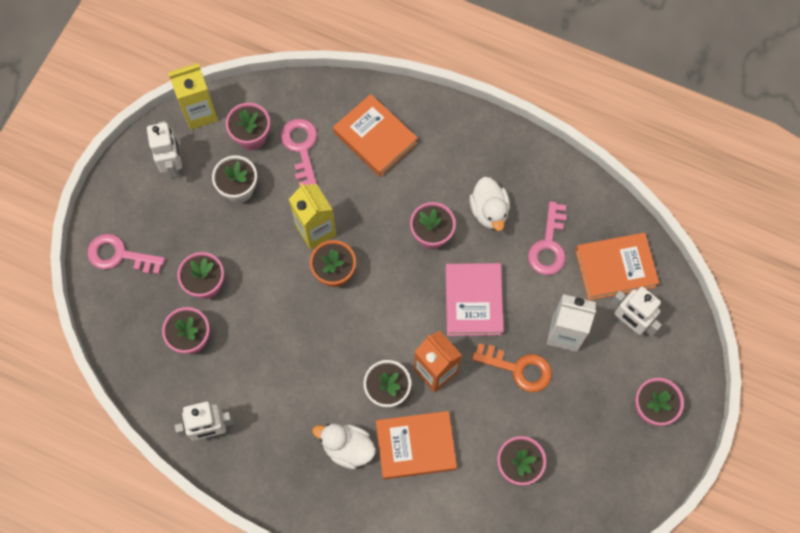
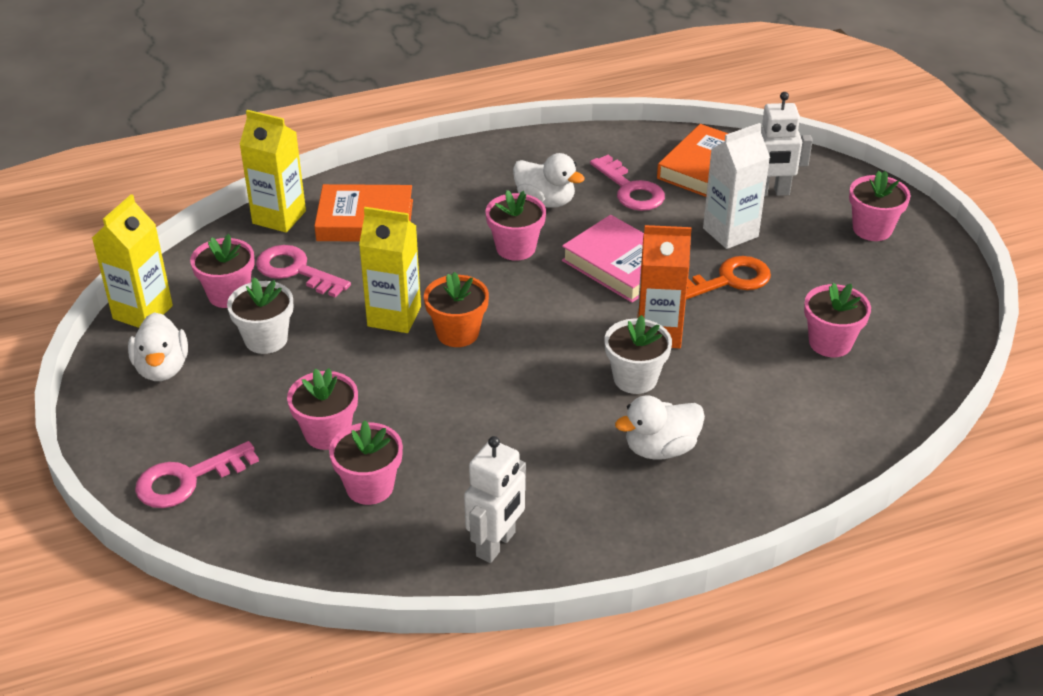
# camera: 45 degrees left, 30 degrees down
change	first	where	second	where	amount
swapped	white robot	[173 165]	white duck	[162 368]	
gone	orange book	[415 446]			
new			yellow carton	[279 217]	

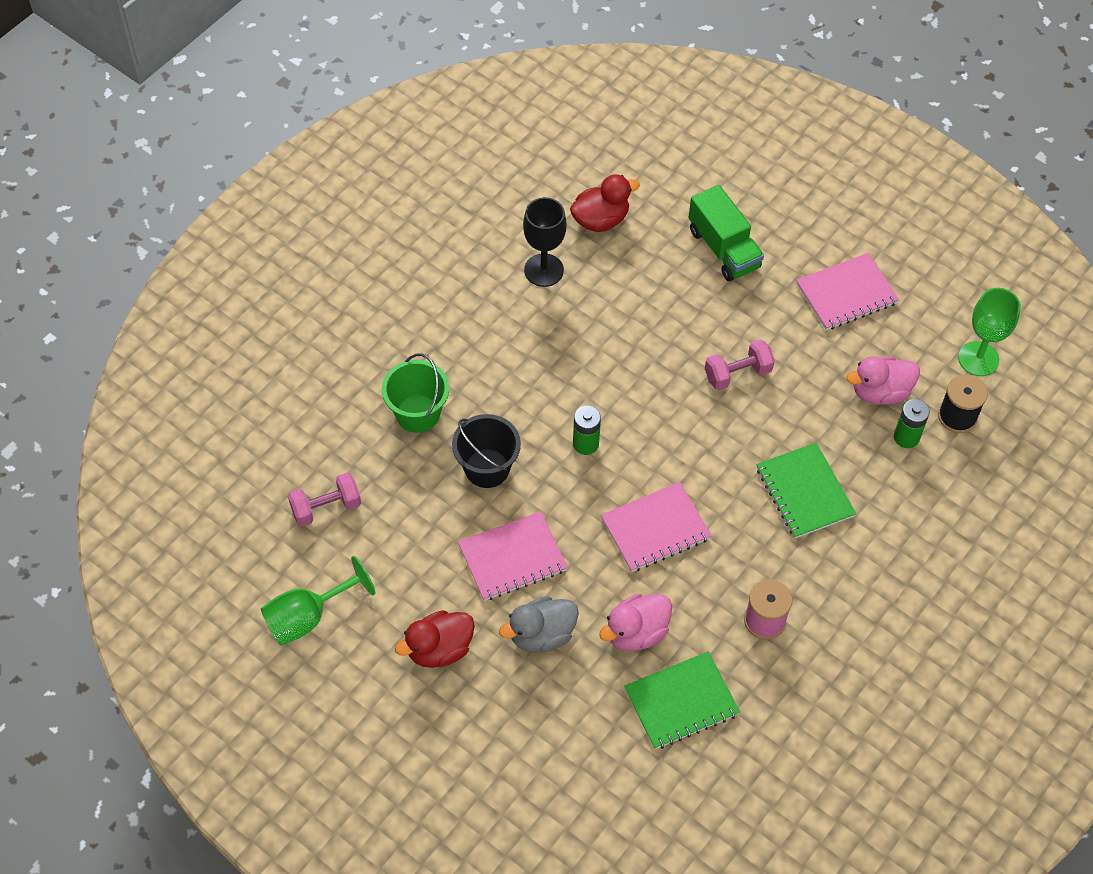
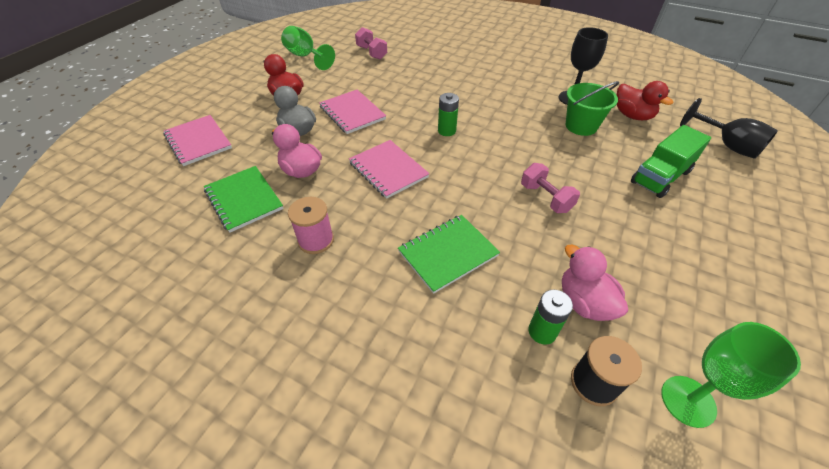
# camera: 80 degrees right, 10 degrees down
change	first	where	second	where	amount
shifted	green bucket	[417 413]		[581 126]	
gone	black bucket	[487 468]			
shifted	pink notebook	[846 294]		[198 141]	
new			black goblet	[726 145]	

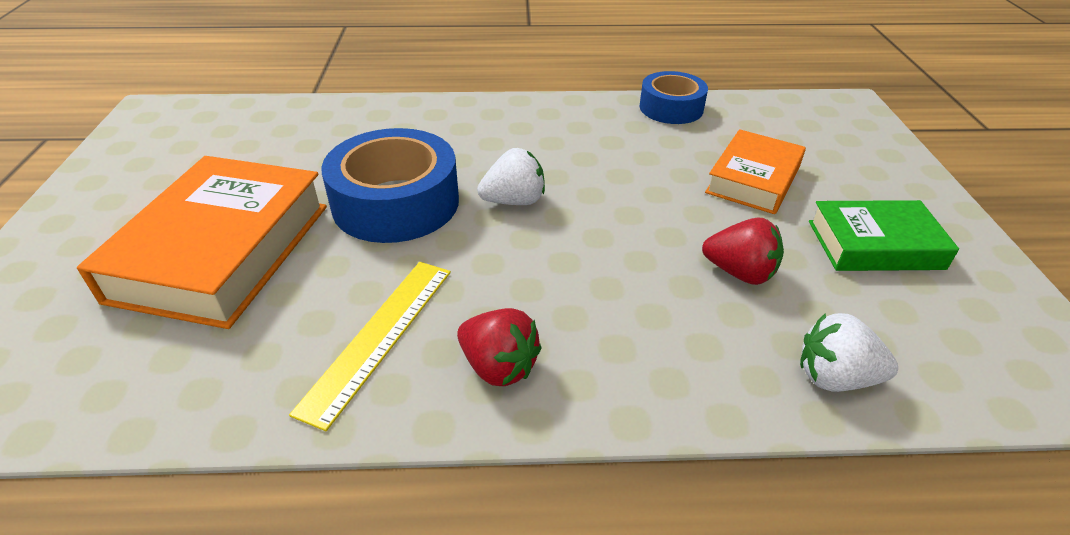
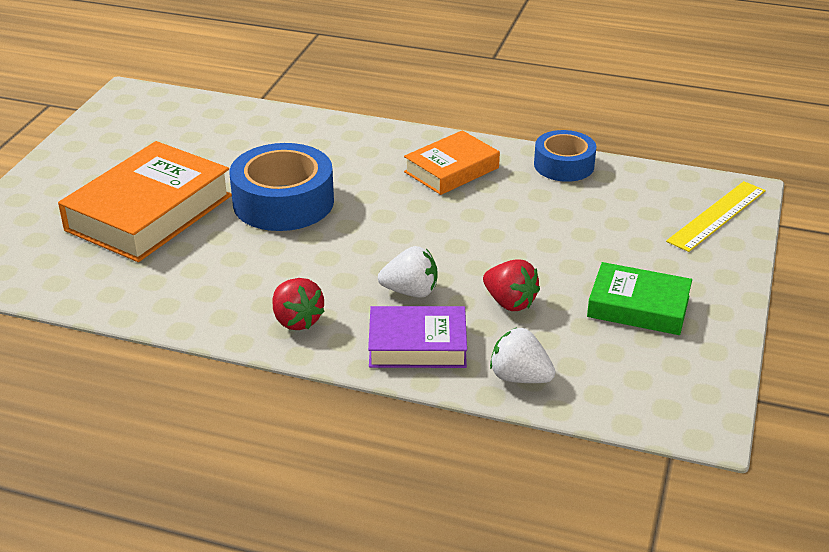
# camera: 20 degrees right, 5 degrees down
change	first	where	second	where	amount
shifted	yellow ruler	[379 336]		[717 216]	
shifted	white strawberry	[514 201]		[410 291]	
shifted	orange book	[753 179]		[451 170]	
new			purple book	[417 345]	

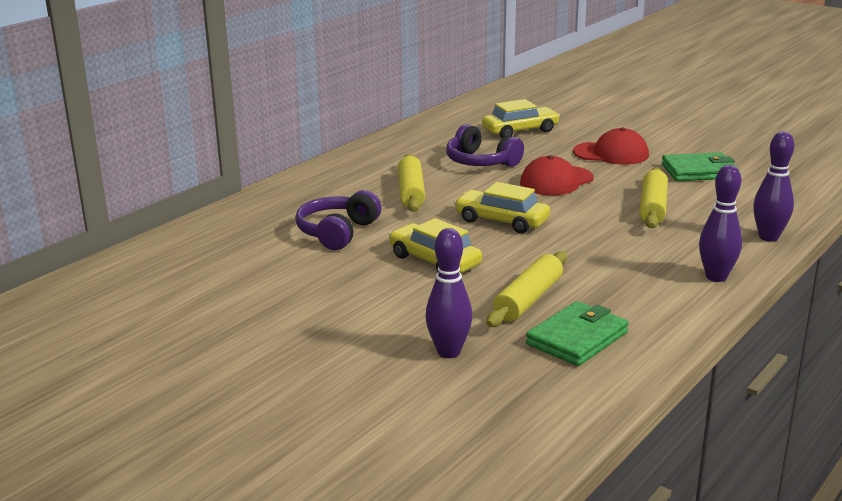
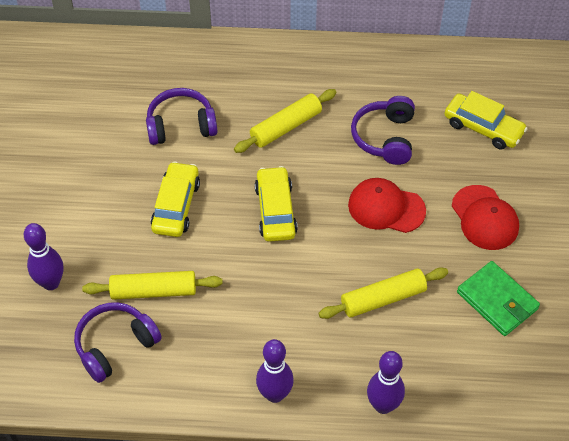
# camera: 55 degrees right, 30 degrees up
change	first	where	second	where	amount
swapped	green wallet	[577 338]	purple headphones	[115 345]	

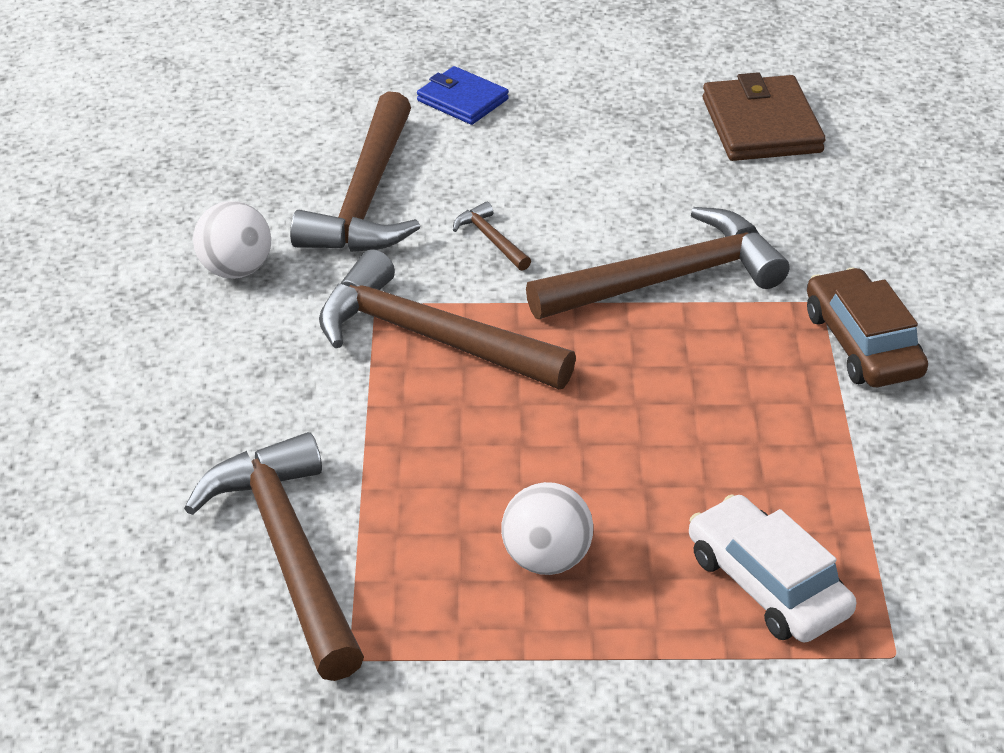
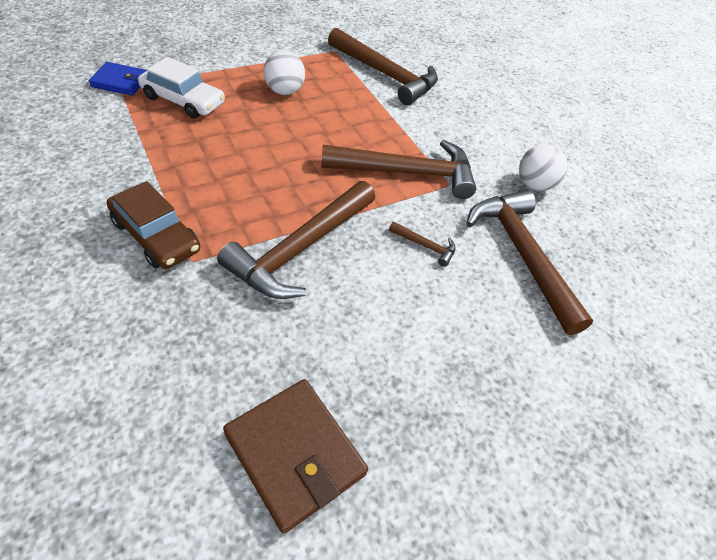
# camera: 145 degrees right, 10 degrees up
change	first	where	second	where	amount
shifted	blue wallet	[462 100]		[120 82]	

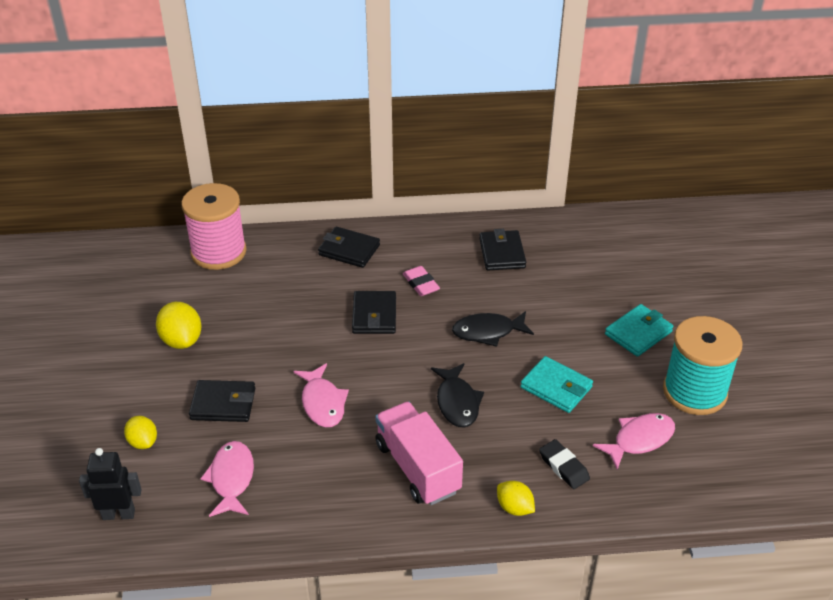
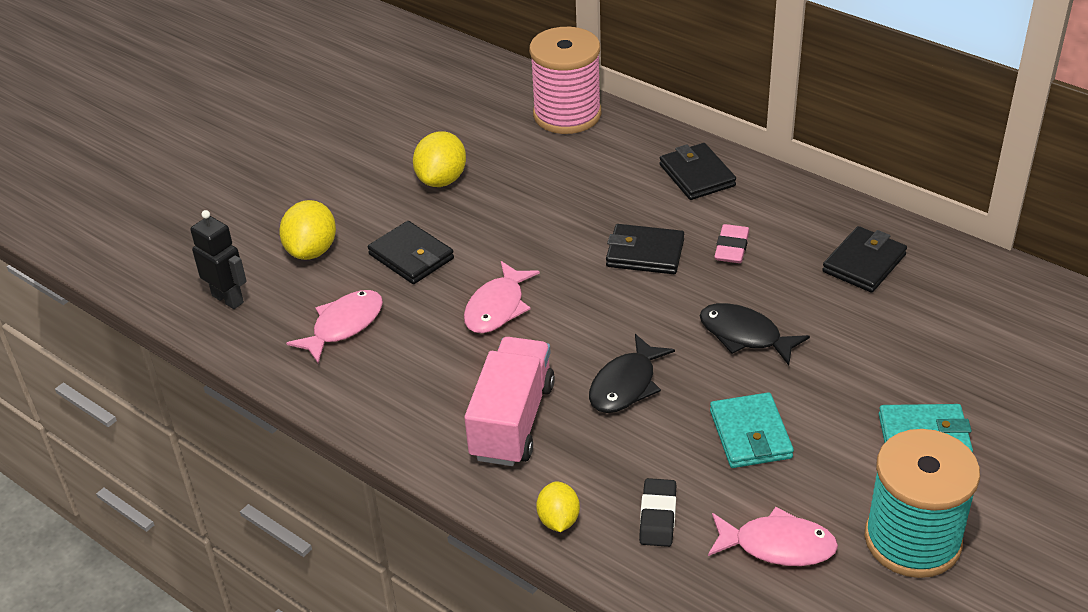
# camera: 45 degrees right, 0 degrees up
change	first	where	second	where	amount
scaled	yellow lemon	[143 442]		[312 250]	x1.56
rotated	black wallet	[374 315]		[645 253]	60 degrees clockwise

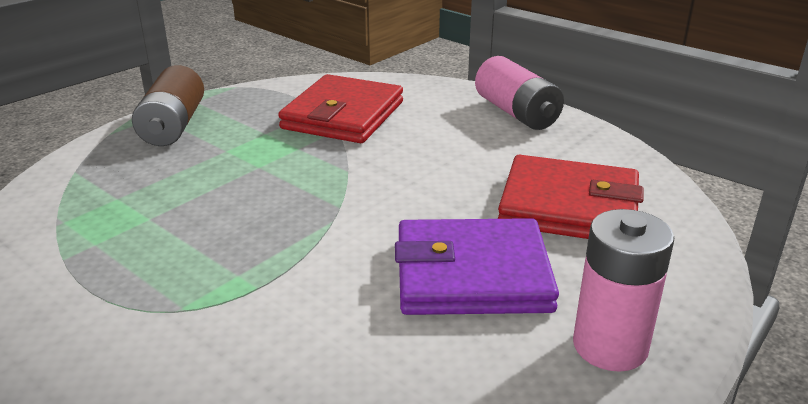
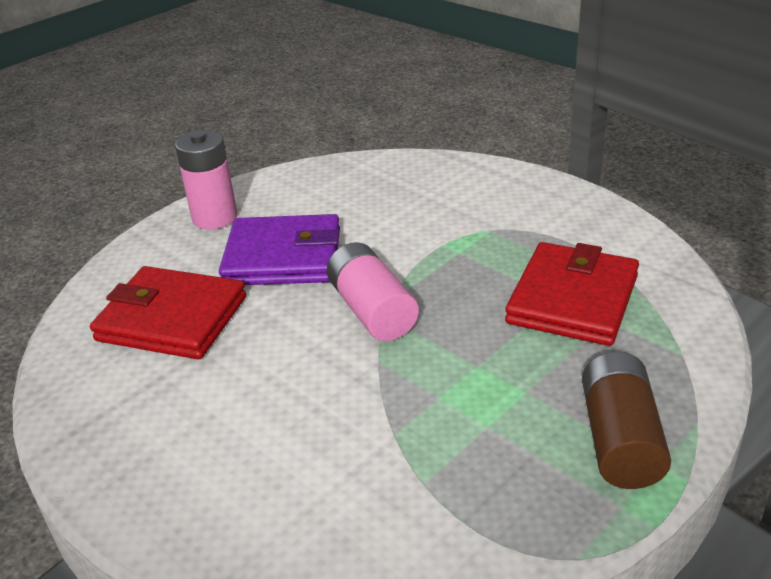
# camera: 175 degrees left, 5 degrees up
change	first	where	second	where	amount
shifted	red wallet	[343 115]		[573 299]	
shifted	pink battery	[516 113]		[372 310]	

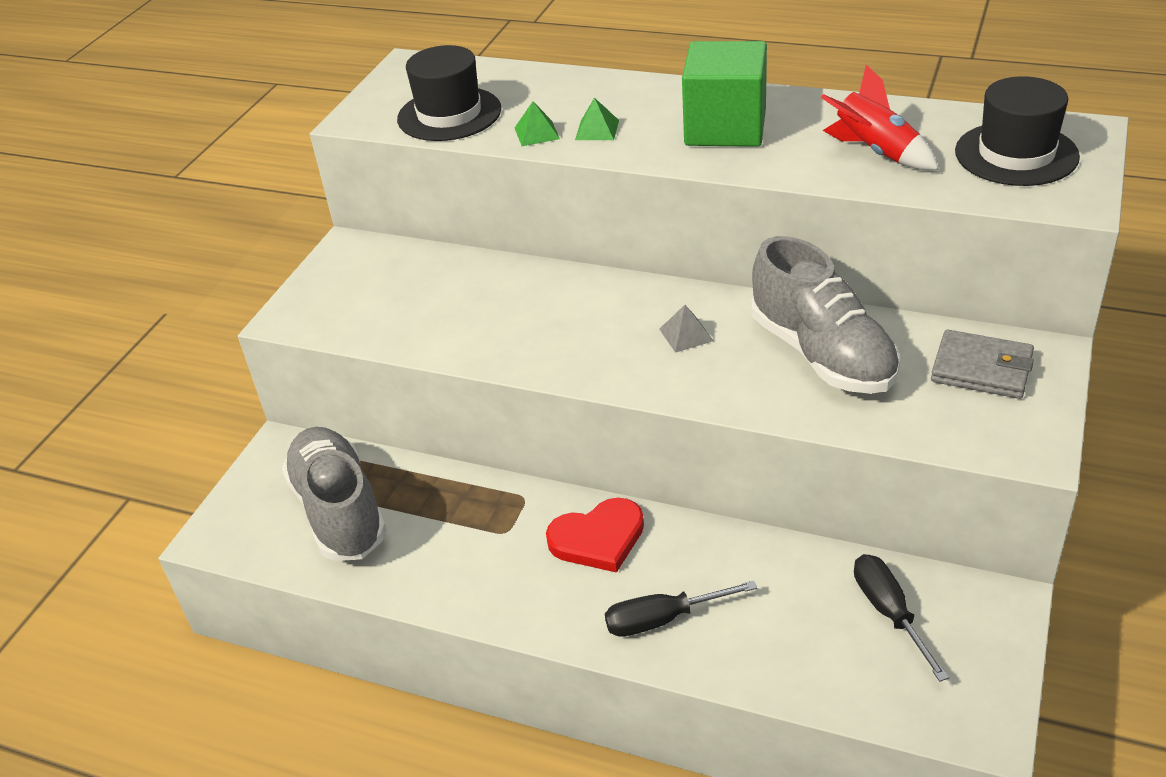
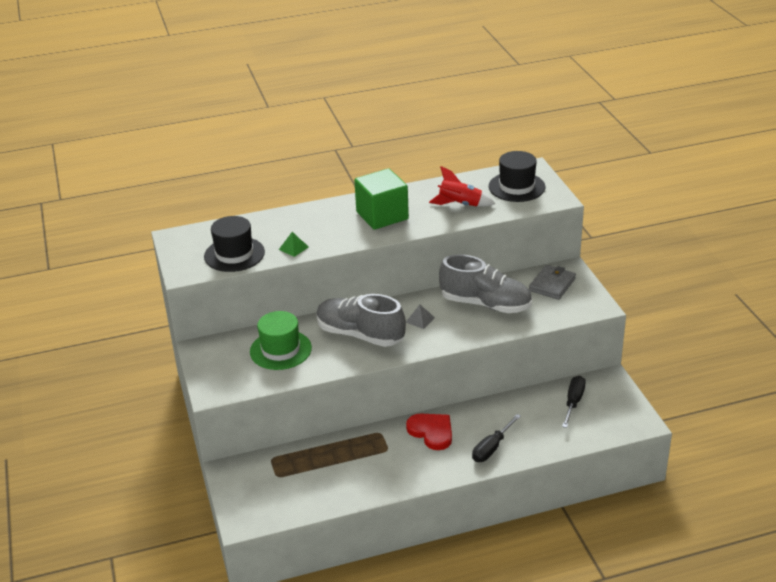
# camera: 40 degrees left, 5 degrees down
change	first	where	second	where	amount
shifted	grey shoe	[339 511]		[360 335]	
rotated	red heart	[598 538]		[431 432]	75 degrees counterclockwise
gone	green pyramid	[597 130]			
rotated	black screwdriver	[888 611]		[573 402]	75 degrees clockwise
rotated	grey wallet	[981 369]		[552 284]	45 degrees counterclockwise
new			green hat	[280 350]	

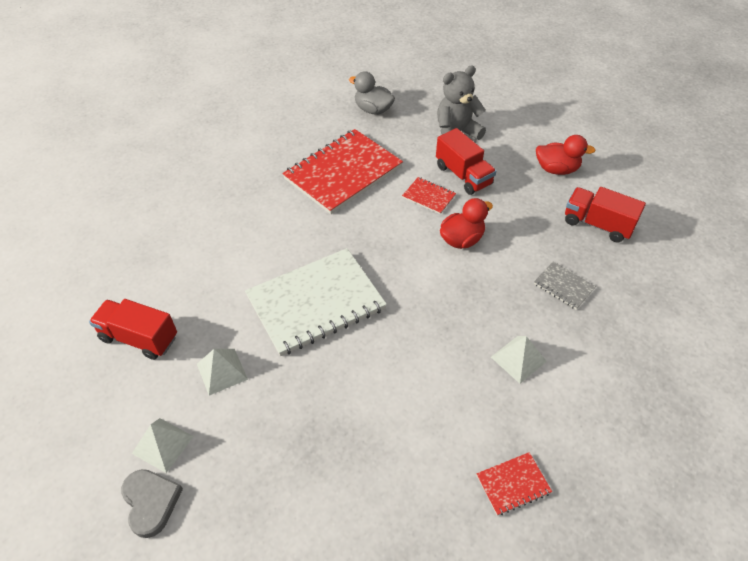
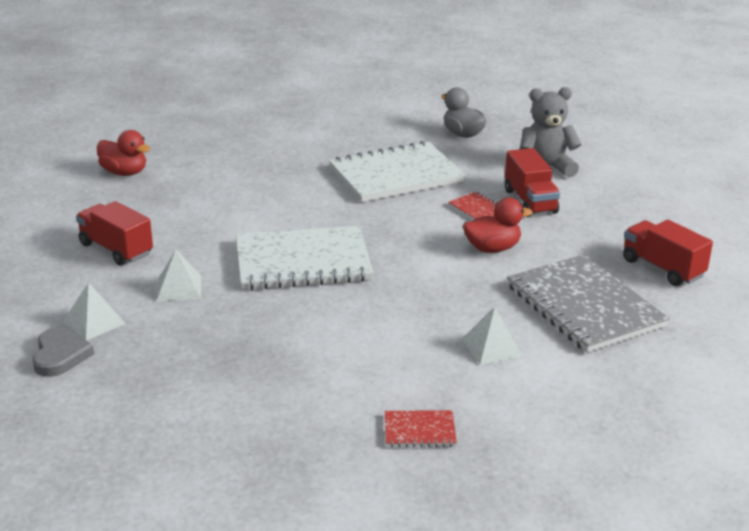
# camera: 20 degrees right, 20 degrees down
change	first	where	second	where	amount
repainted	red notebook	[343 173]	white notebook	[396 175]	
scaled	grey notebook	[563 286]		[584 306]	x2.30
shifted	red duck	[556 169]		[124 173]	

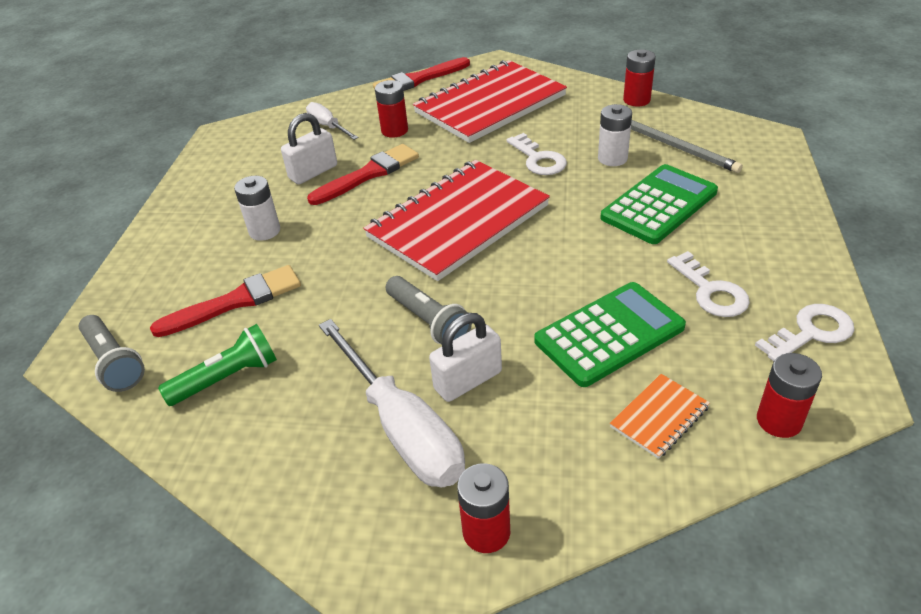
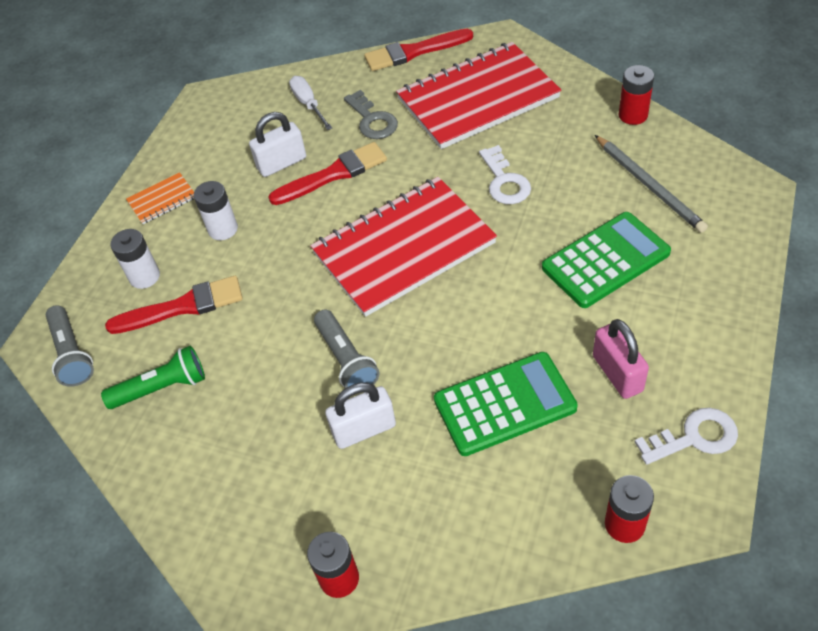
# camera: 15 degrees right, 10 degrees up
change	first	where	second	where	amount
gone	white screwdriver	[402 428]			
swapped	red battery	[394 130]	grey key	[372 120]	
shifted	white battery	[612 158]		[144 277]	
shifted	orange notebook	[659 417]		[162 200]	
swapped	white key	[711 291]	pink padlock	[617 373]	

